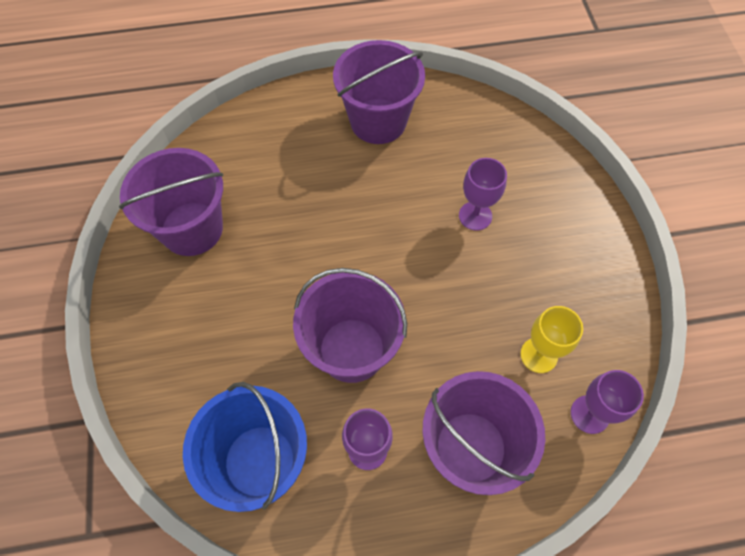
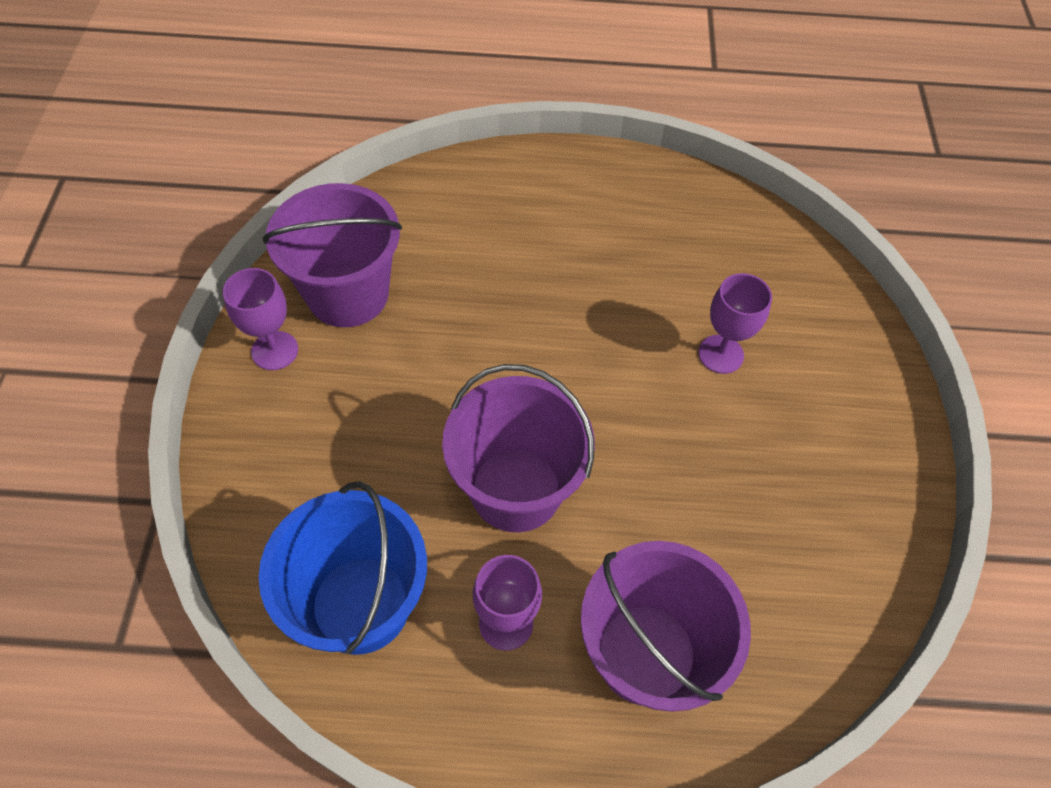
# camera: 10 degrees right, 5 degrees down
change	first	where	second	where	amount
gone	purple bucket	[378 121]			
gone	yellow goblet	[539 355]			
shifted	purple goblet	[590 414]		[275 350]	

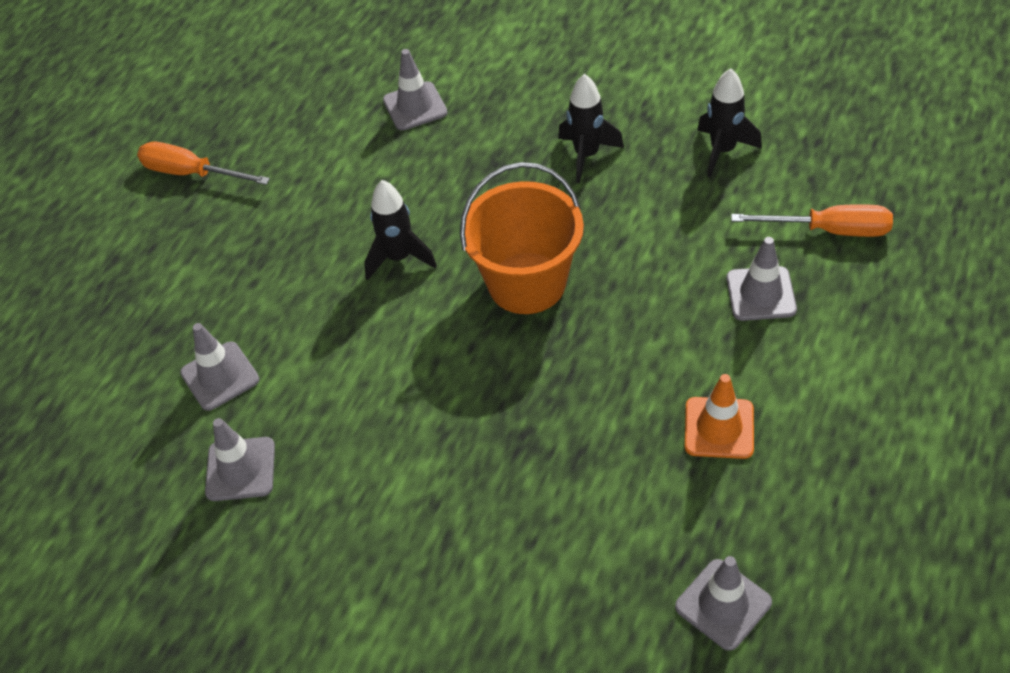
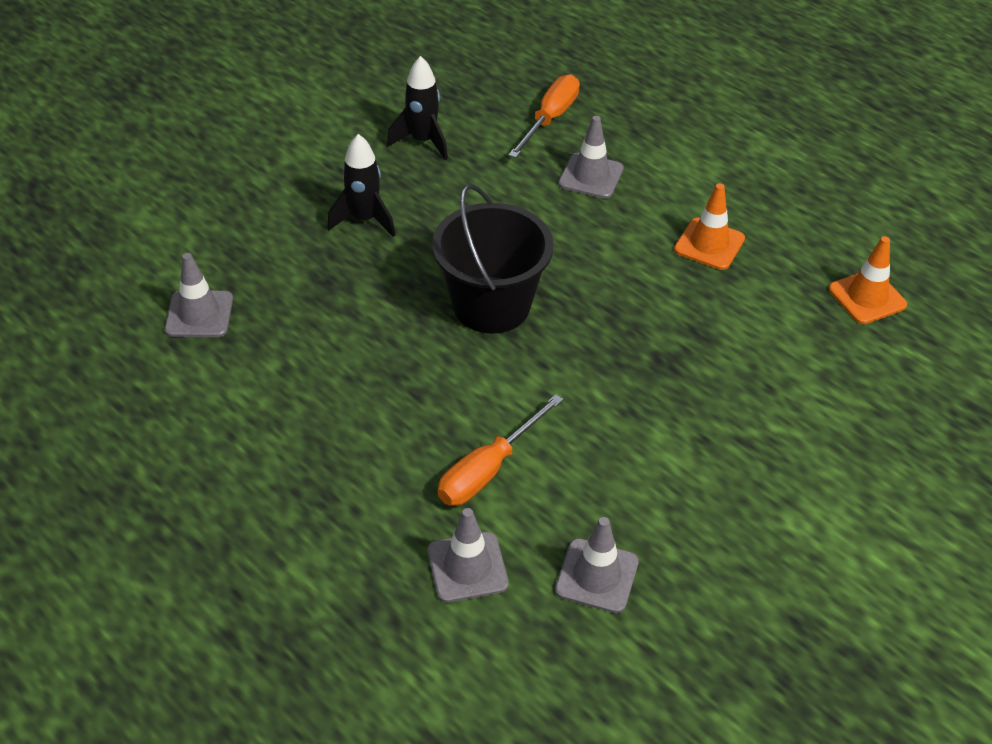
# camera: 75 degrees left, 5 degrees down
change	first	where	second	where	amount
shifted	orange screwdriver	[191 173]		[488 470]	
gone	black rocket	[399 258]			
repainted	orange bucket	[527 283]	black bucket	[491 305]	
repainted	grey traffic cone	[723 604]	orange traffic cone	[867 297]	

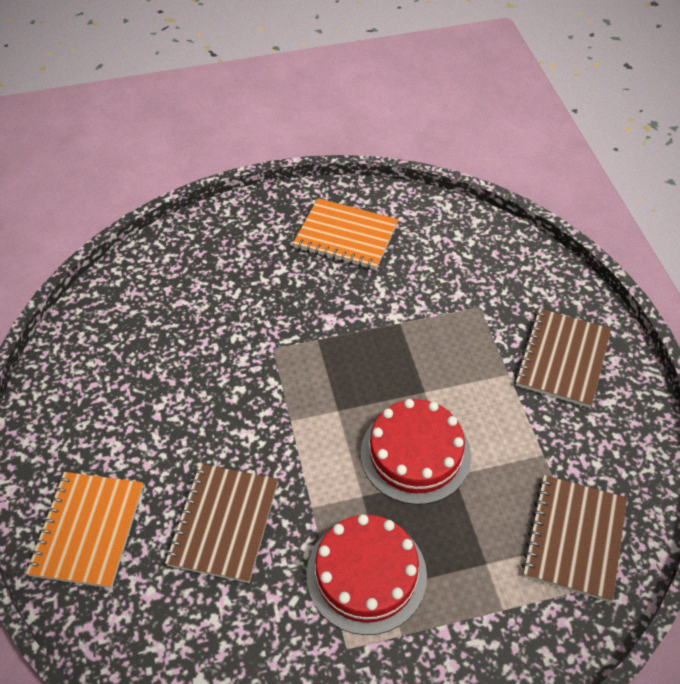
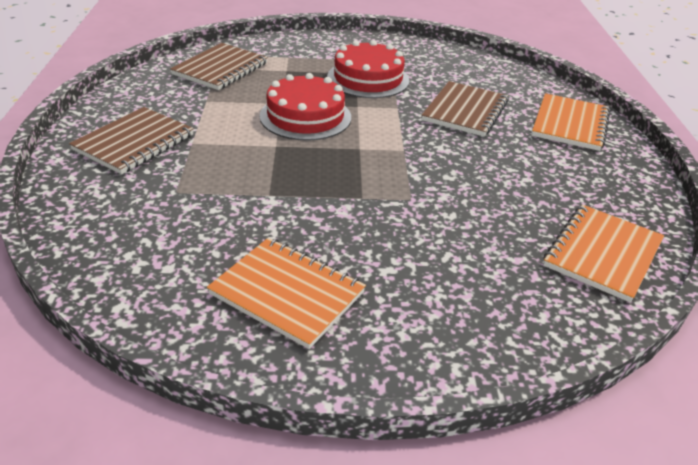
# camera: 170 degrees left, 15 degrees down
change	first	where	second	where	amount
new			orange notebook	[602 254]	

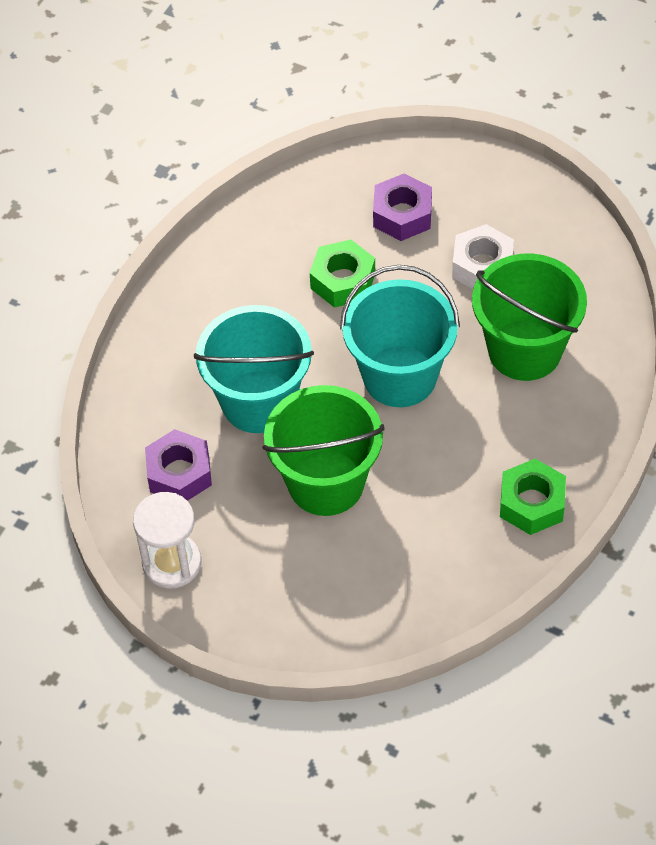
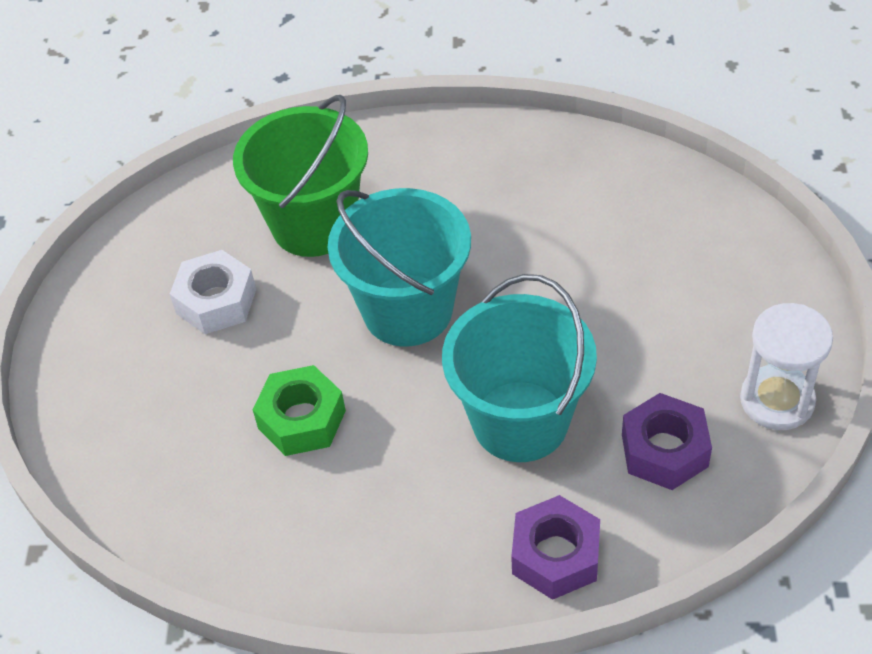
# camera: 115 degrees left, 5 degrees down
change	first	where	second	where	amount
gone	green bucket	[326 483]			
shifted	purple nut	[402 215]		[556 555]	
gone	green nut	[532 503]			

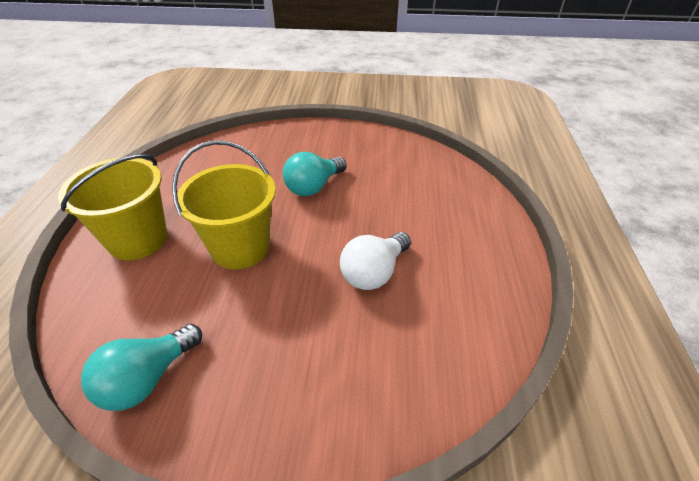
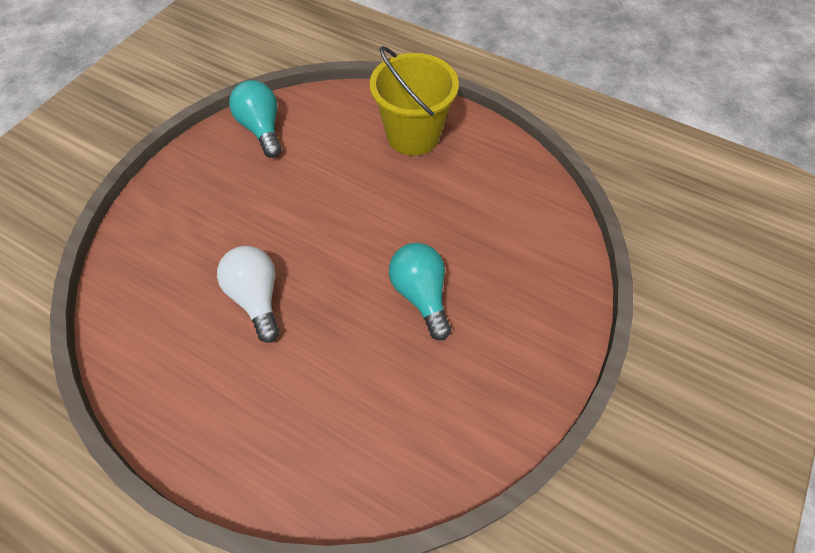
# camera: 115 degrees right, 15 degrees up
change	first	where	second	where	amount
gone	yellow bucket	[240 248]			

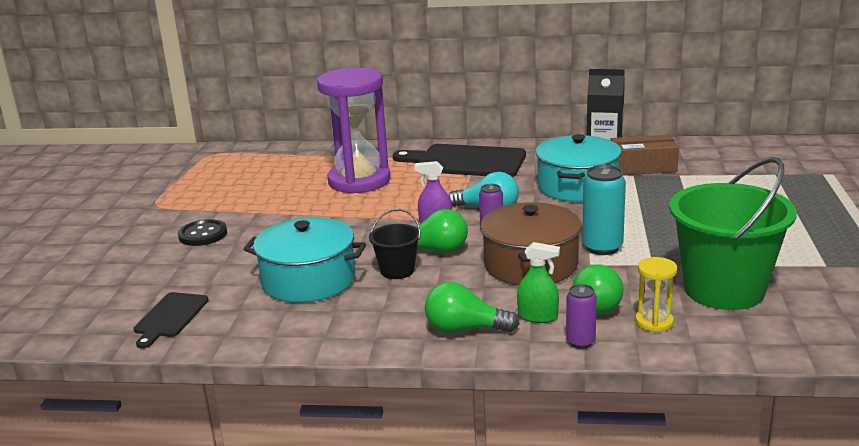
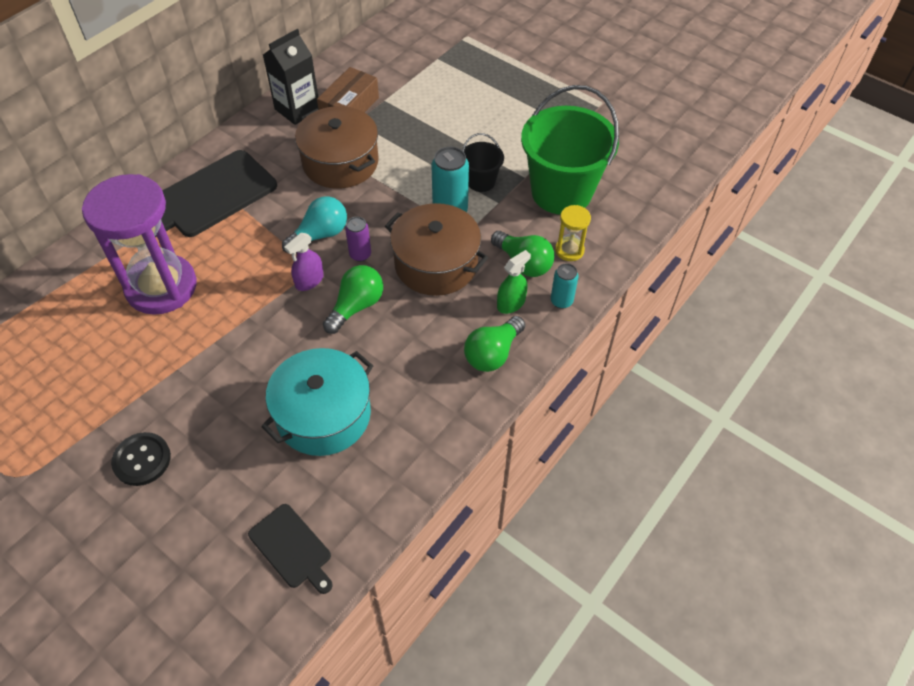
# camera: 60 degrees left, 30 degrees up
change	first	where	second	where	amount
shifted	black bucket	[397 271]		[481 181]	
repainted	turquoise pot	[577 187]	brown pot	[340 162]	
repainted	purple can	[580 342]	turquoise can	[561 301]	

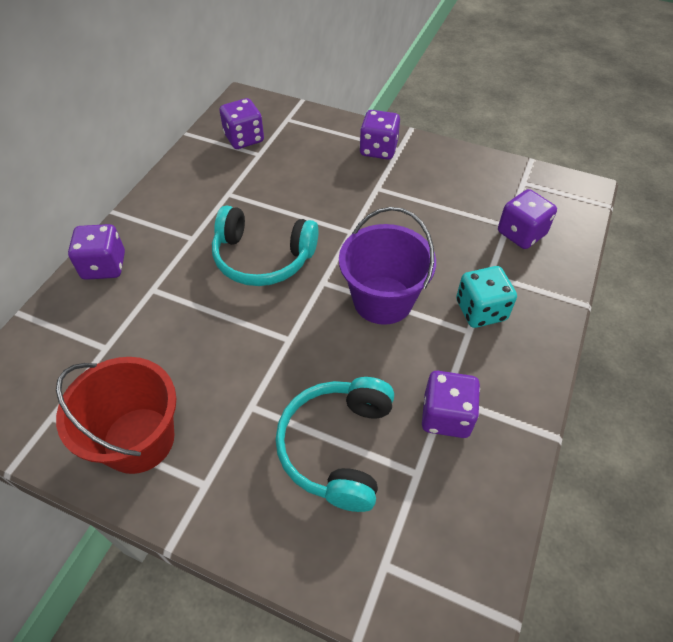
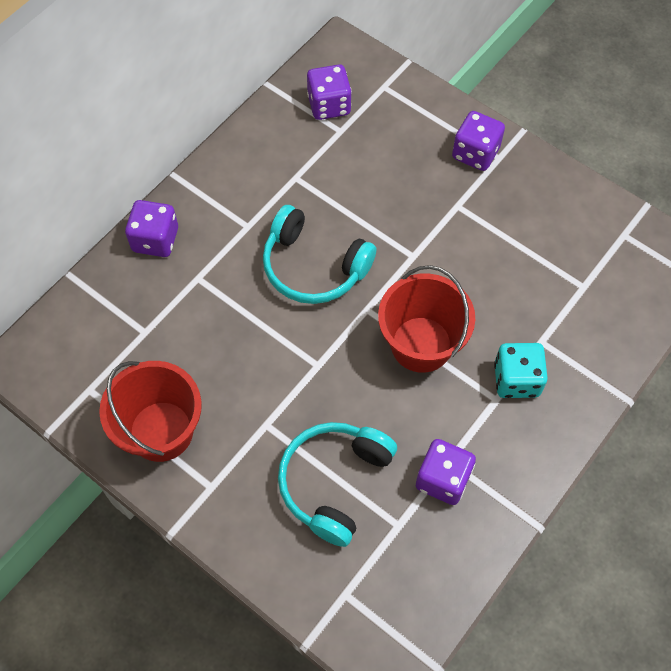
# camera: 15 degrees right, 10 degrees up
change	first	where	second	where	amount
repainted	purple bucket	[383 300]	red bucket	[421 344]	
gone	purple dice	[521 233]			

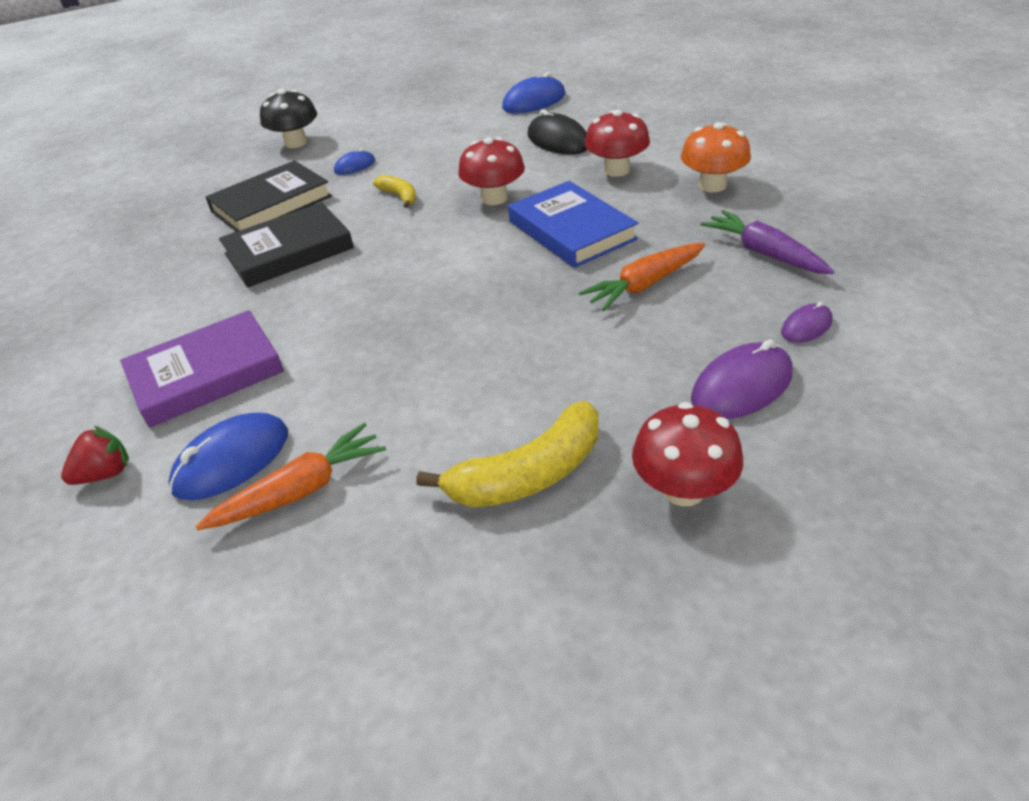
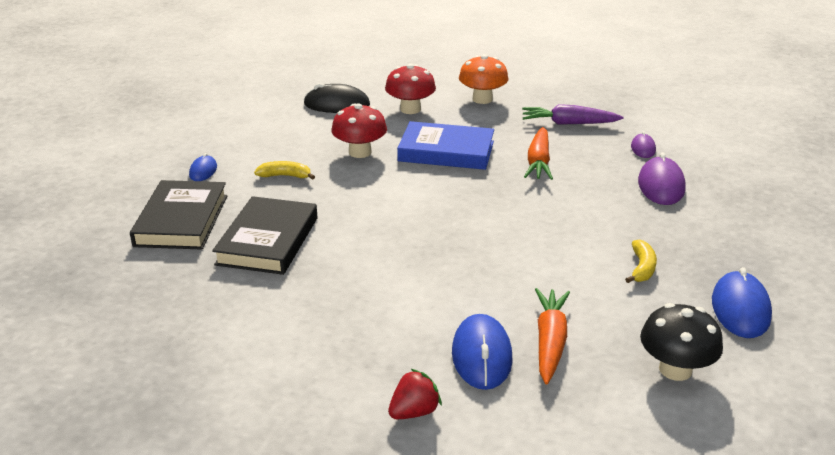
# camera: 50 degrees left, 10 degrees down
change	first	where	second	where	amount
rotated	red strawberry	[105 474]		[414 412]	45 degrees clockwise
gone	purple book	[206 374]			
shifted	black mushroom	[296 143]		[675 369]	
scaled	yellow banana	[529 474]		[642 268]	x0.54
shifted	blue mouse	[534 101]		[740 309]	
gone	red mushroom	[683 489]			

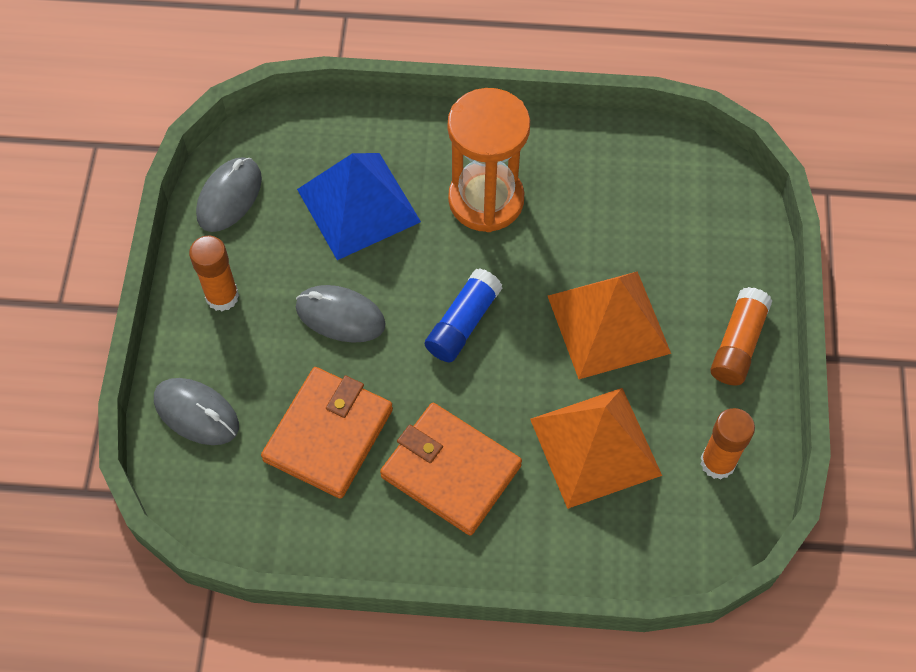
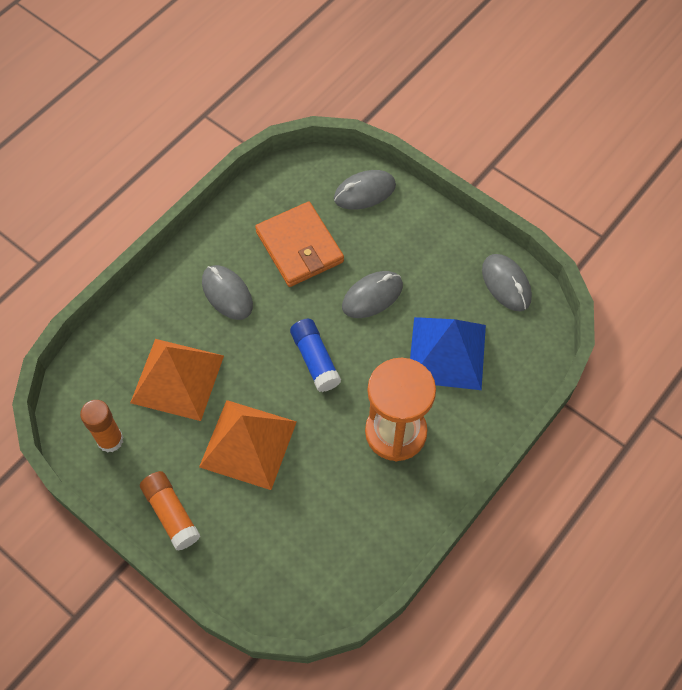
# camera: 125 degrees right, 0 degrees up
change	first	where	second	where	amount
gone	orange glue stick	[222 296]			
swapped	orange wallet	[451 471]	grey mouse	[227 294]	

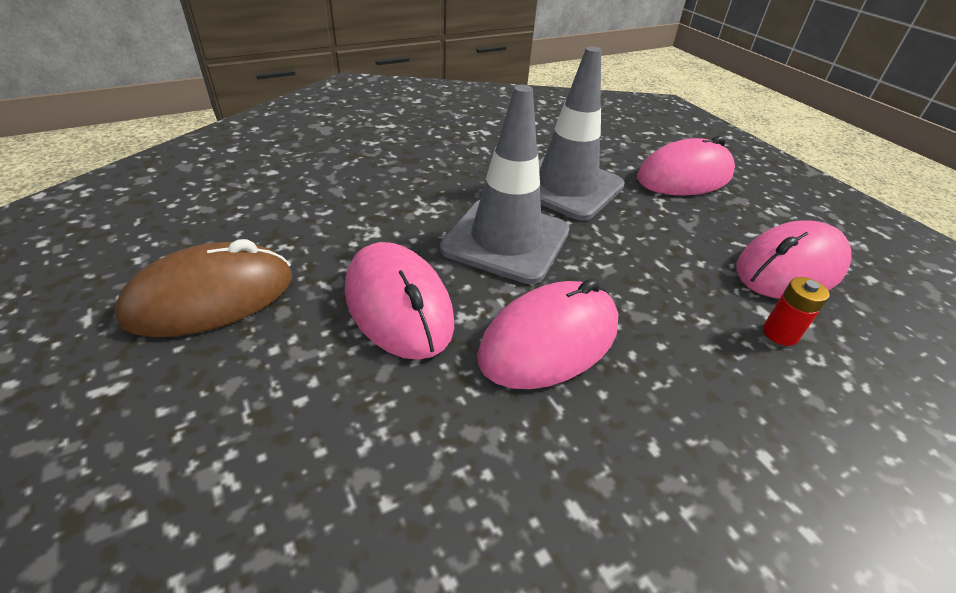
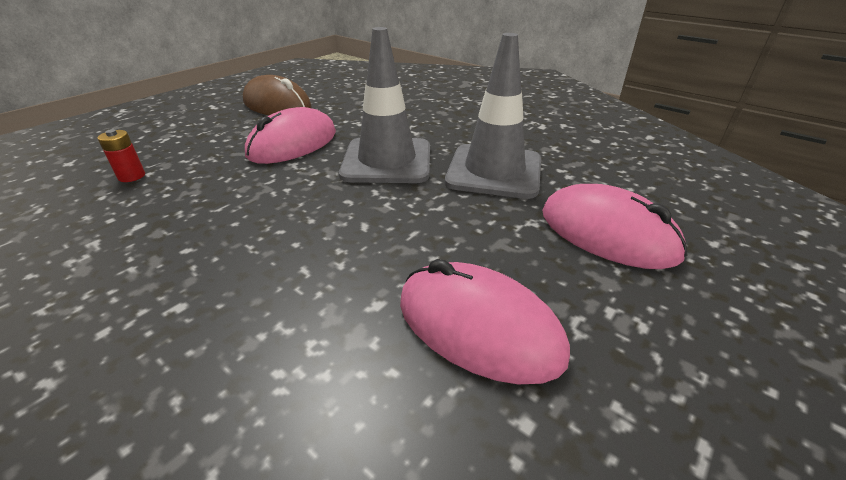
# camera: 70 degrees right, 5 degrees down
change	first	where	second	where	amount
gone	pink mouse	[549 340]			
shifted	red battery	[780 333]		[131 176]	

